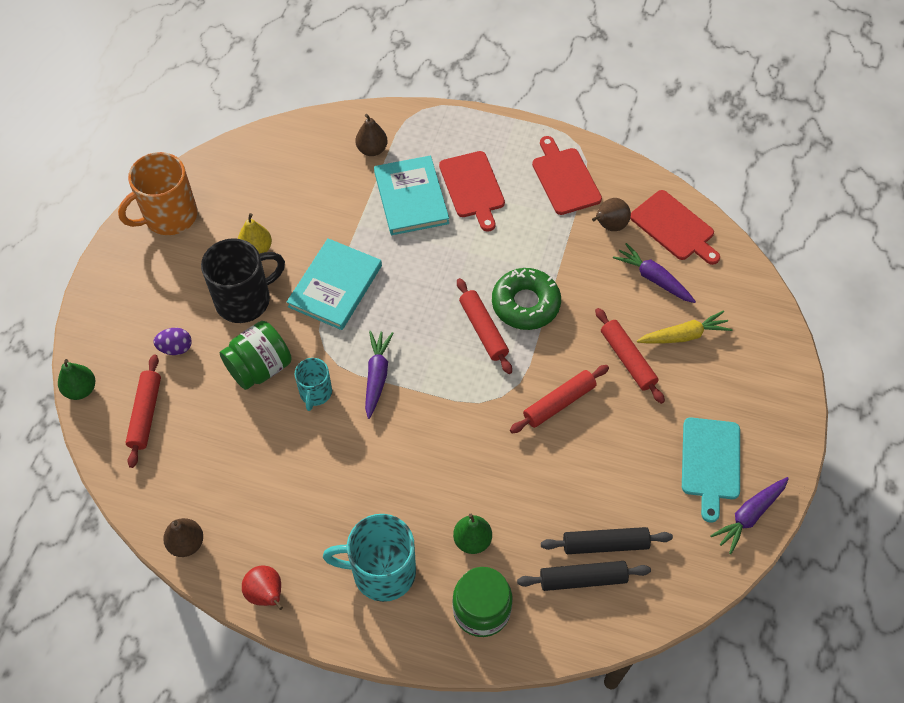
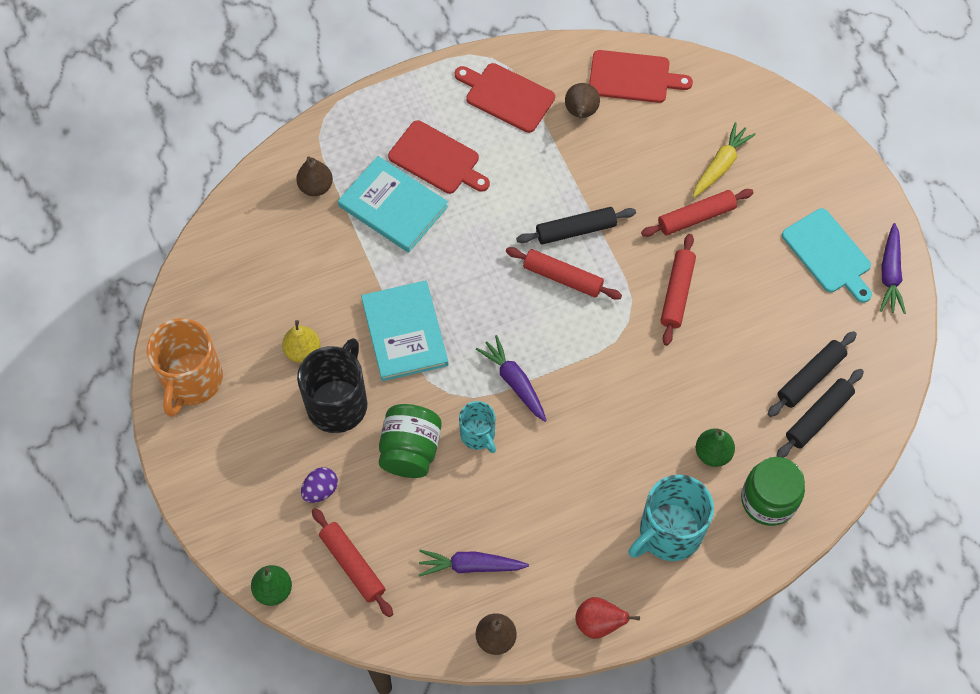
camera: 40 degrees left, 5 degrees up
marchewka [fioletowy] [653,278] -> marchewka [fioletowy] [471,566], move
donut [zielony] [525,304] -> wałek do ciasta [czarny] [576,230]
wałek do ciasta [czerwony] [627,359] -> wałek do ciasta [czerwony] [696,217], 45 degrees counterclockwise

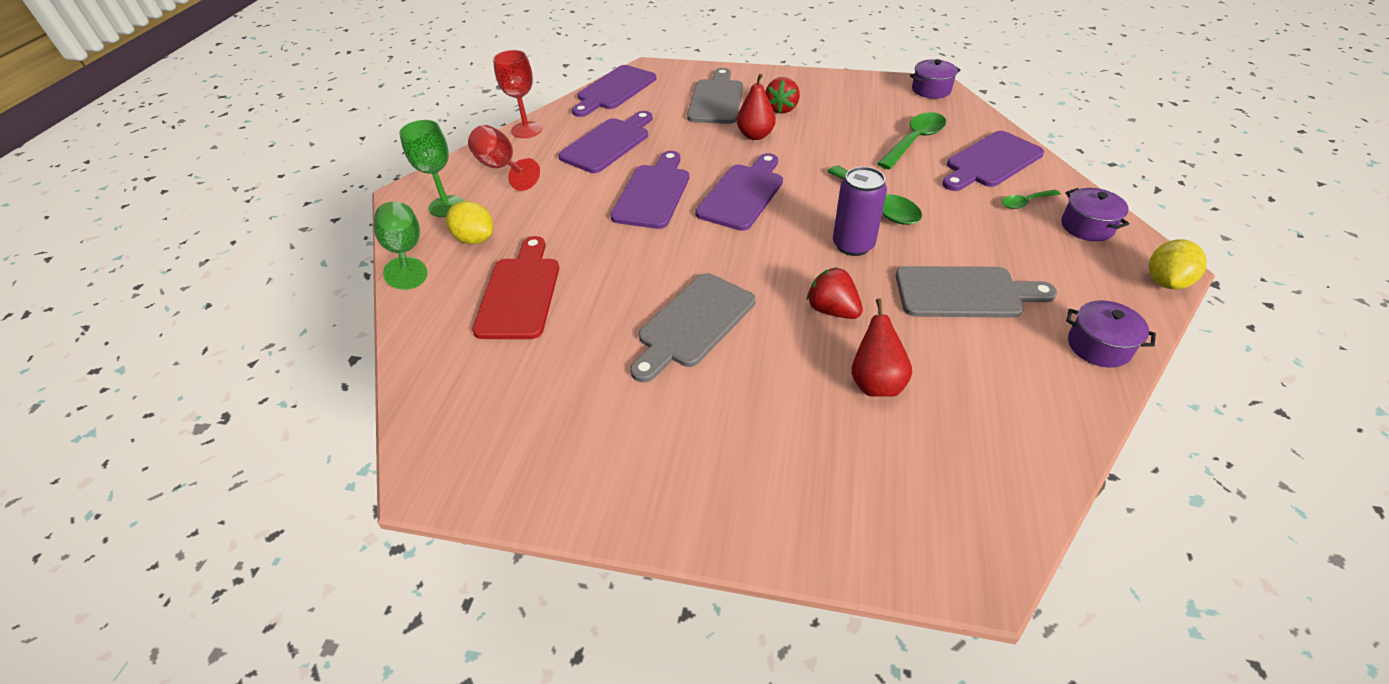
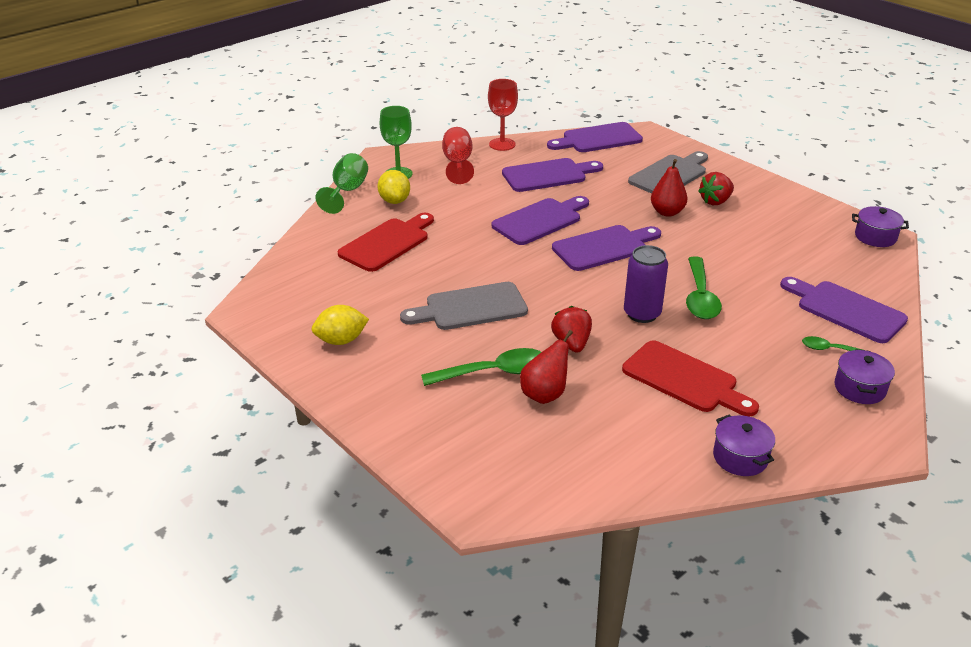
camera: 35 degrees right, 10 degrees down
łyżka [zielony] [914,141] -> łyżka [zielony] [494,372], move
cytryna [żółty] [1165,282] -> cytryna [żółty] [341,340], move
deska do krojenia [szary] [964,292] -> deska do krojenia [czerwony] [684,379]
deska do krojenia [fioletowy] [991,162] -> deska do krojenia [fioletowy] [846,310], 45 degrees clockwise

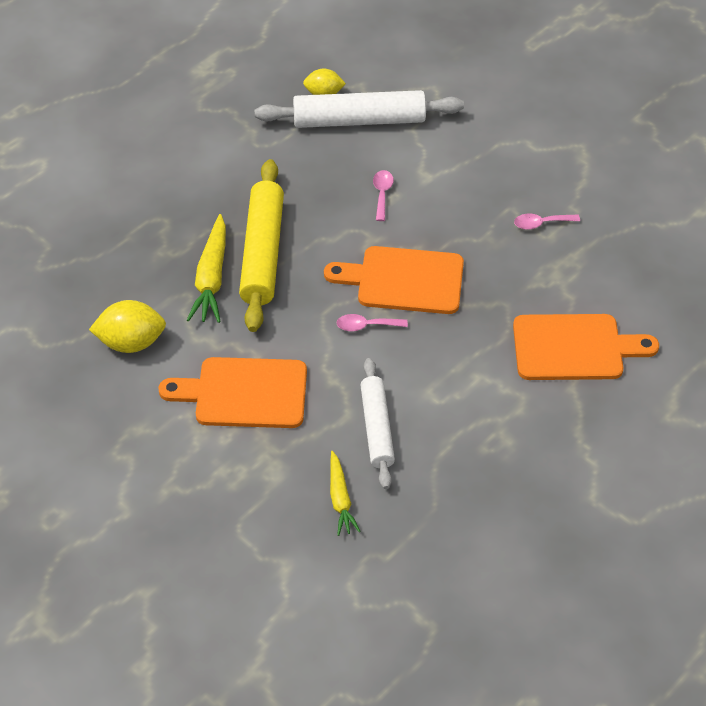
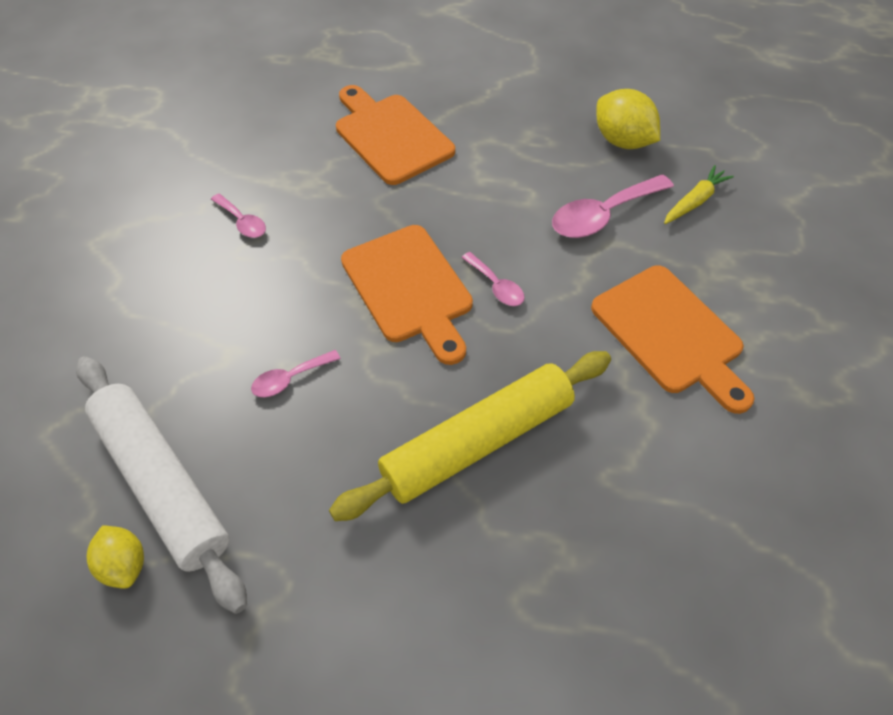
camera: 125 degrees left, 5 degrees up
marchewka [żółty] [211,278] -> none
cytryna [żółty] [131,343] -> cytryna [żółty] [622,141], move
wałek do ciasta [biały] [377,428] -> łyżka [różowy] [602,215]

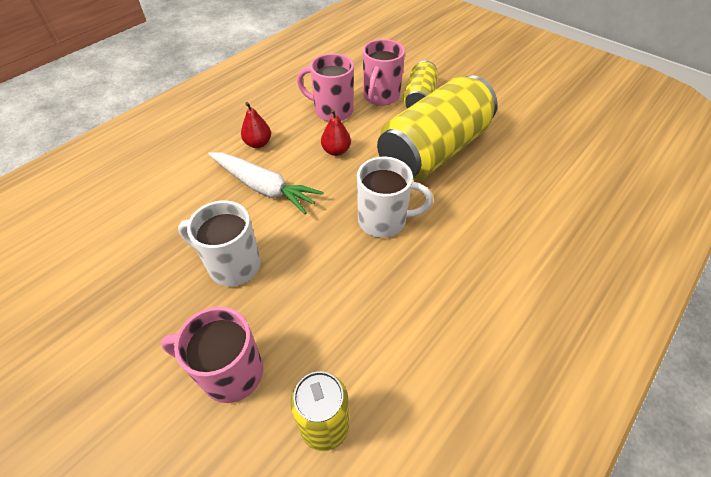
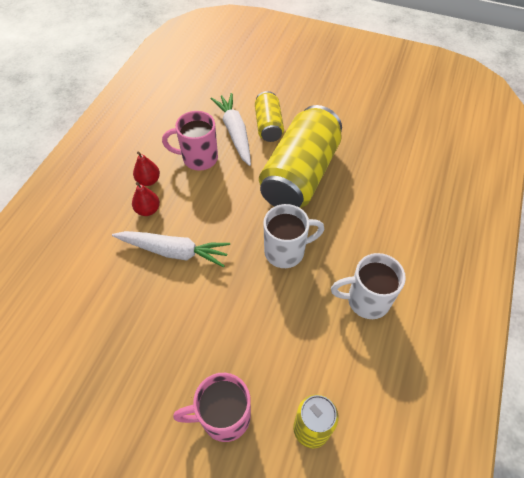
camera: 20 degrees left, 5 degrees up
kubek [biały] [232,265] -> kubek [biały] [366,300], move
gruszka [czerwony] [336,151] -> gruszka [czerwony] [148,180], move
kubek [różowy] [380,97] -> marchewka [biały] [235,133]

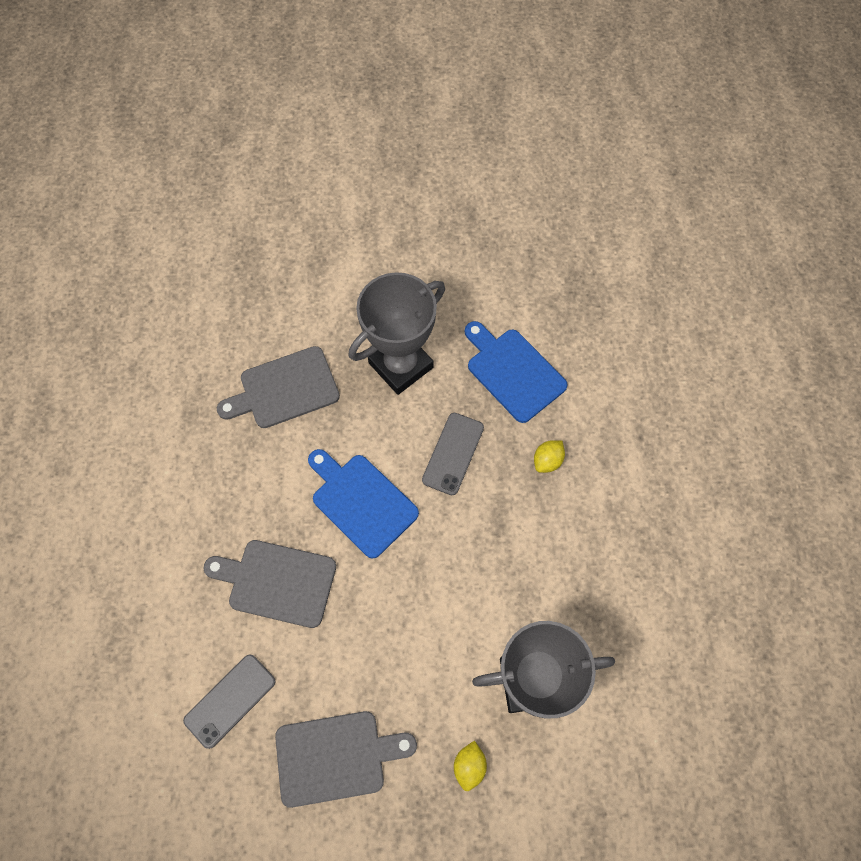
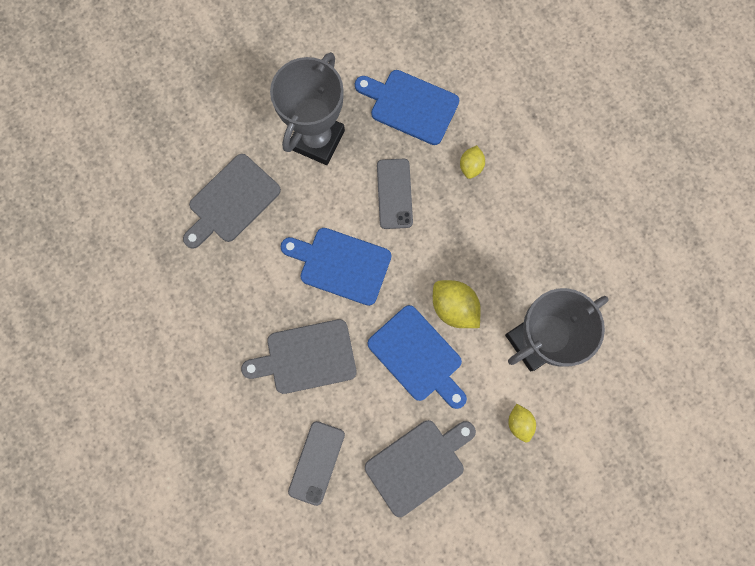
camera: 25 degrees left, 10 degrees up
none -> deska do krojenia [niebieski] [418,356]
none -> cytryna [żółty] [454,307]

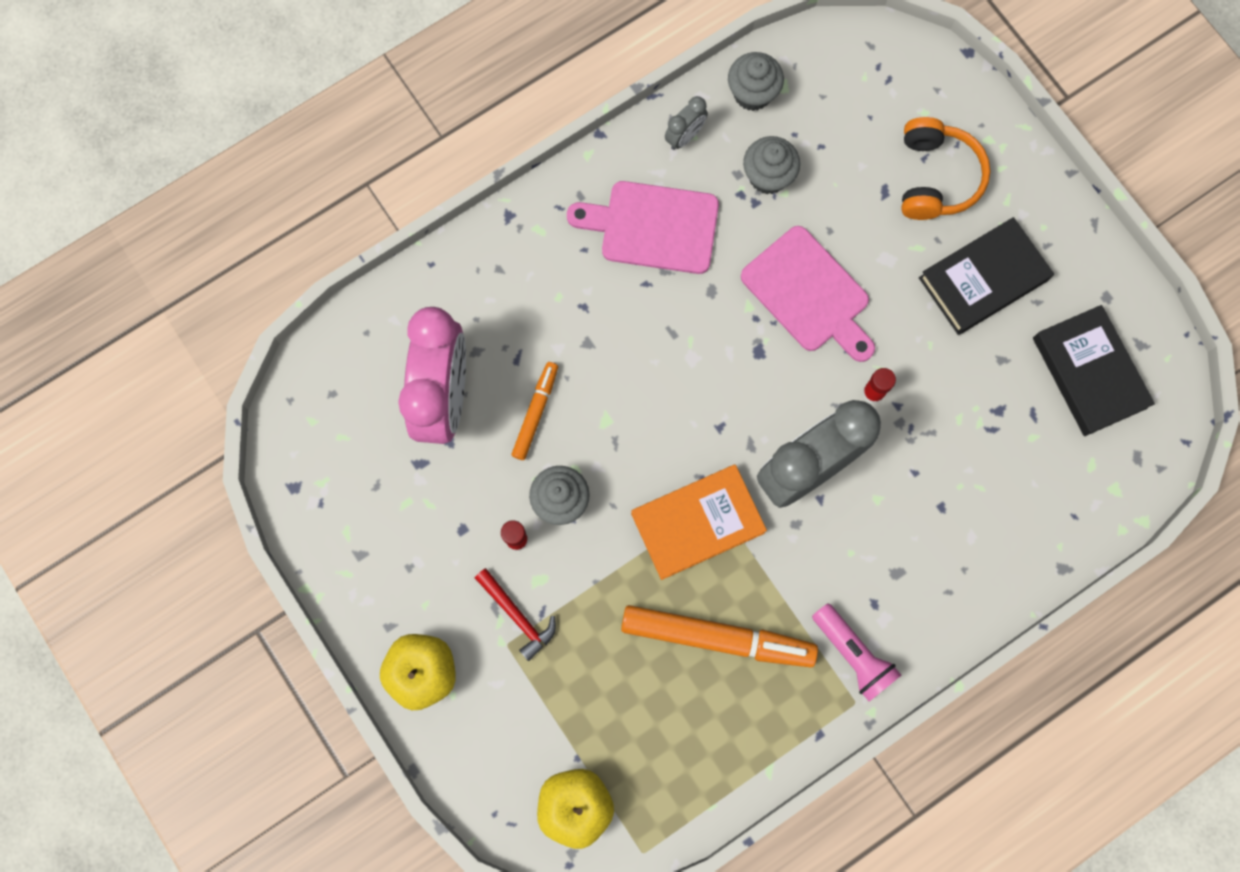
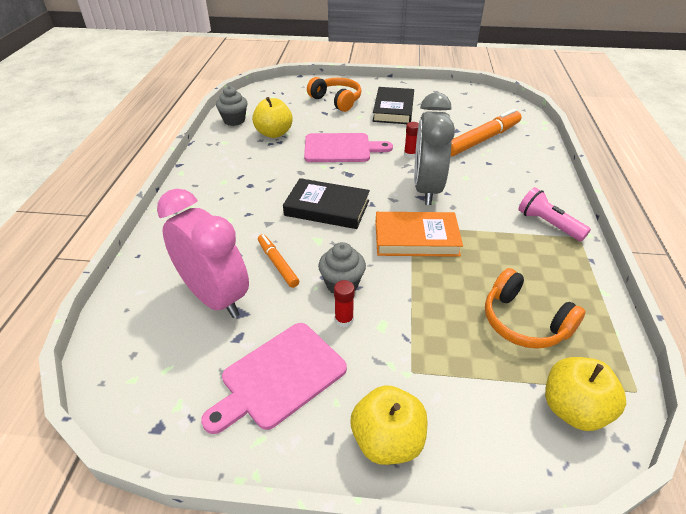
camera: 50 degrees left, 35 degrees down
młotek [czerwony] [517,616] -> none
budzik [szary] [685,137] -> none
none -> słuchawki [pomarańczowy] [524,322]
deska do krojenia [różowy] [653,226] -> deska do krojenia [różowy] [279,377], move
flamaster [pomarańczowy] [717,637] -> flamaster [pomarańczowy] [482,139], move
książka [czarny] [1089,373] -> książka [czarny] [327,208], move
muffinka [szary] [768,176] -> jabłko [żółty] [274,133]
książka [pomarańczowy] [697,523] -> książka [pomarańczowy] [416,238], 75 degrees clockwise
latarka [różowy] [853,654] -> latarka [różowy] [548,224], 135 degrees counterclockwise

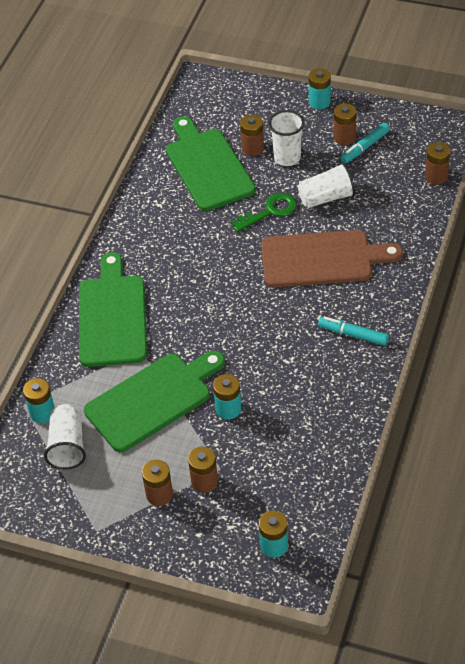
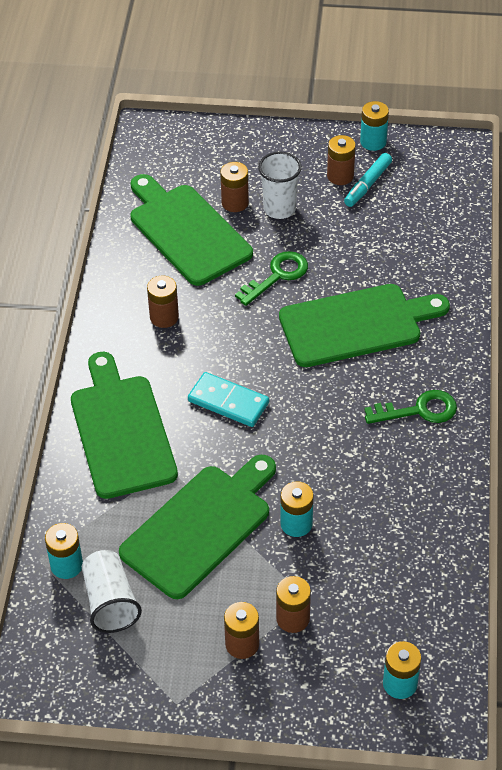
camera: 15 degrees left, 0 degrees up
szklanka [biały] [326,198] -> none
none -> kostka domina [turkusowy] [228,402]
bateria [turkusowy] [319,102] -> bateria [turkusowy] [373,142], move
bateria [brązowy] [436,176] -> bateria [brązowy] [164,317], move
flamaster [turkusowy] [353,334] -> klucz [zielony] [419,410]
deska do krojenia [brązowy] [322,259] -> deska do krojenia [zielony] [356,324]

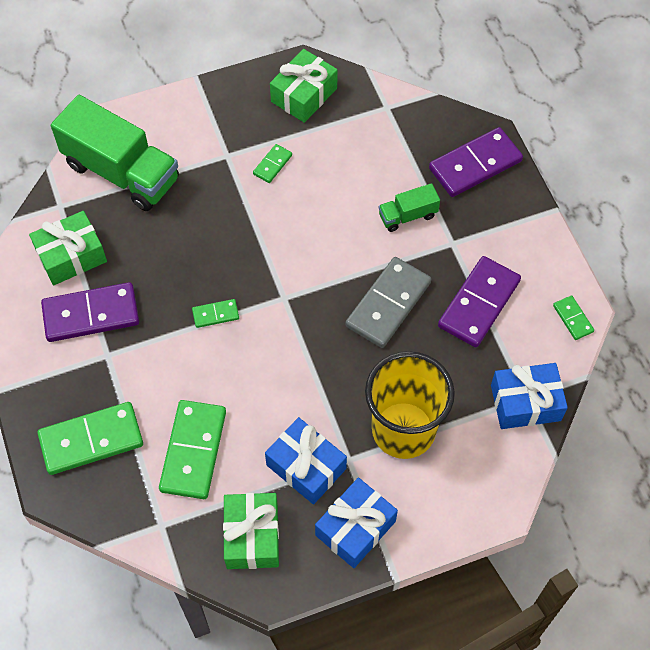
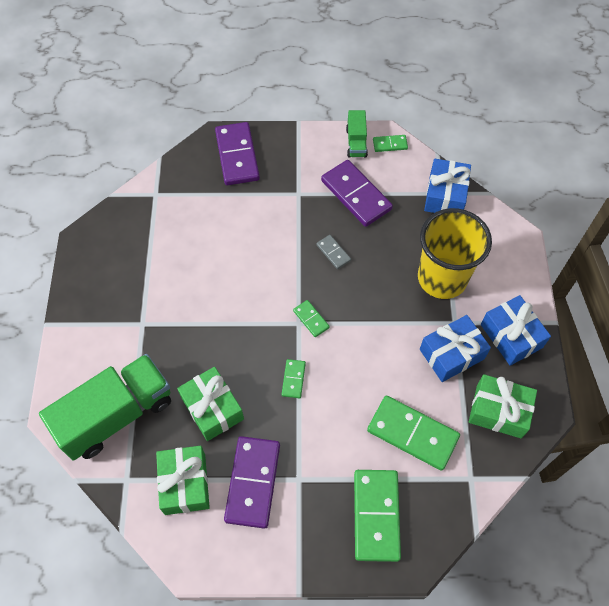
camera: 70 degrees left, 0 degrees up
kostka domina [zielony] [272,164] -> kostka domina [zielony] [311,319], move
prezent [zielony] [304,95] -> prezent [zielony] [212,408], move
ciężarówka [zielony] [407,215] -> ciężarówka [zielony] [356,142], move
kostka domina [szary] [388,304] -> kostka domina [szary] [333,253], x0.48

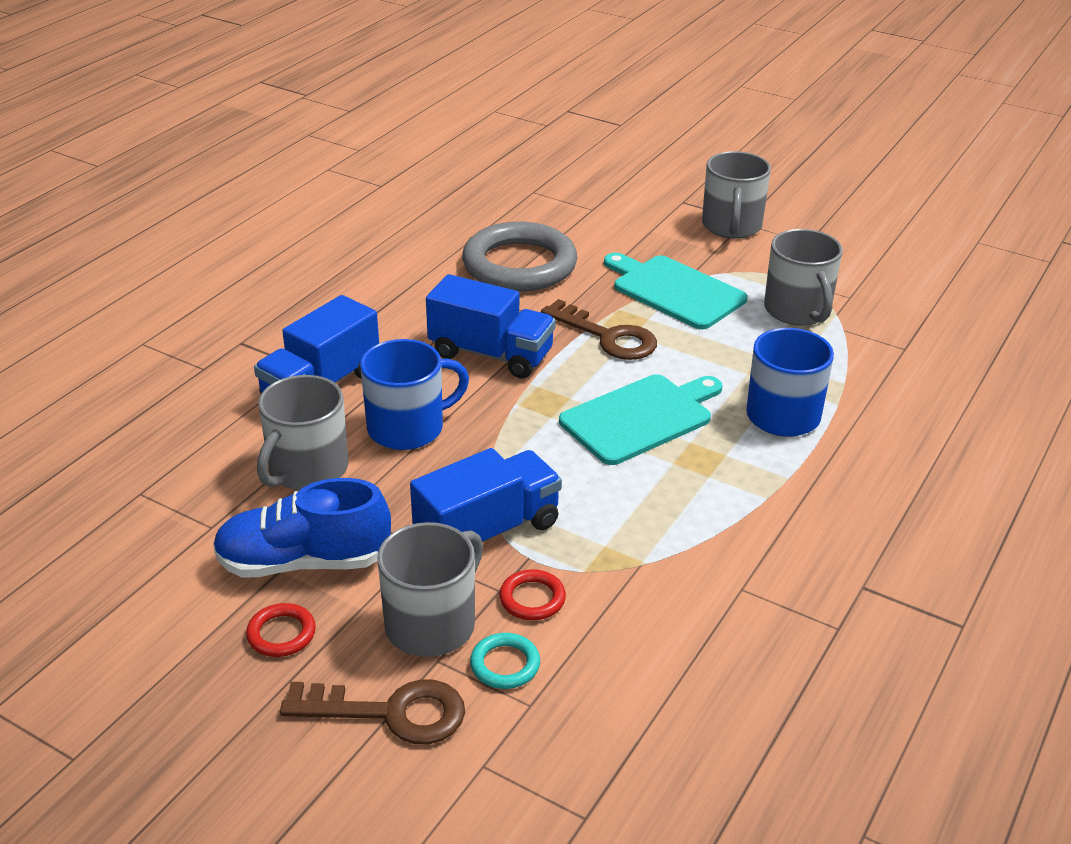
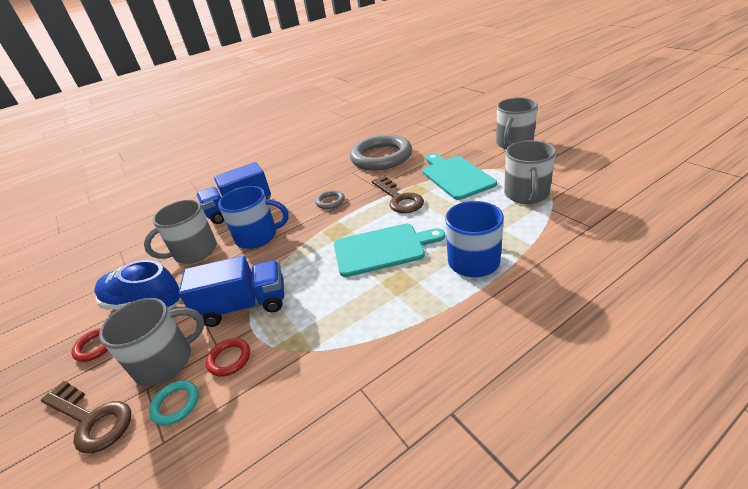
camera: 30 degrees right, 0 degrees up
ciężarówka [niebieski] [491,354] -> pierścień [szary] [330,201]

